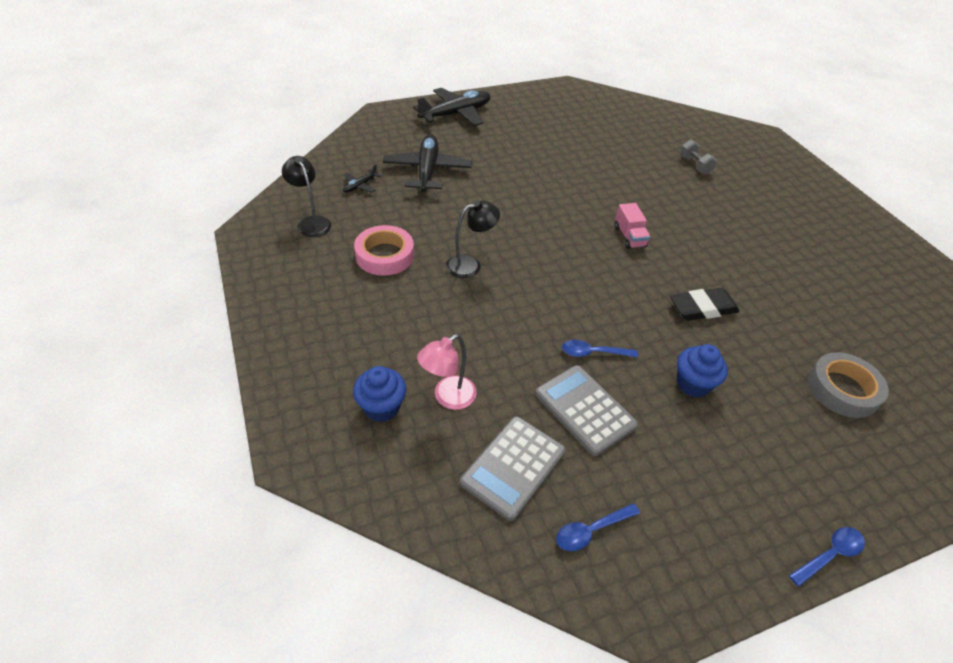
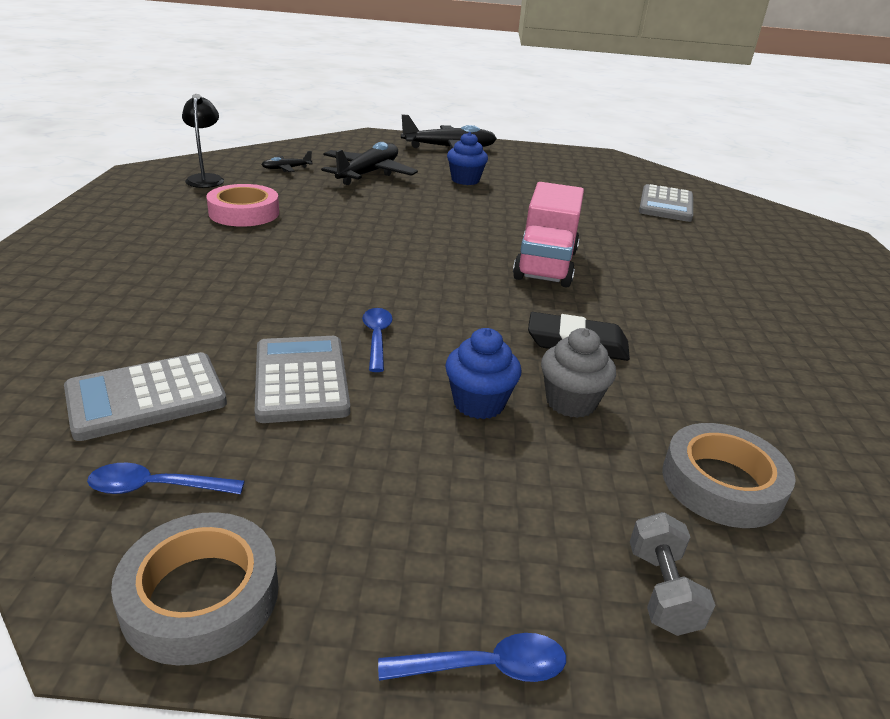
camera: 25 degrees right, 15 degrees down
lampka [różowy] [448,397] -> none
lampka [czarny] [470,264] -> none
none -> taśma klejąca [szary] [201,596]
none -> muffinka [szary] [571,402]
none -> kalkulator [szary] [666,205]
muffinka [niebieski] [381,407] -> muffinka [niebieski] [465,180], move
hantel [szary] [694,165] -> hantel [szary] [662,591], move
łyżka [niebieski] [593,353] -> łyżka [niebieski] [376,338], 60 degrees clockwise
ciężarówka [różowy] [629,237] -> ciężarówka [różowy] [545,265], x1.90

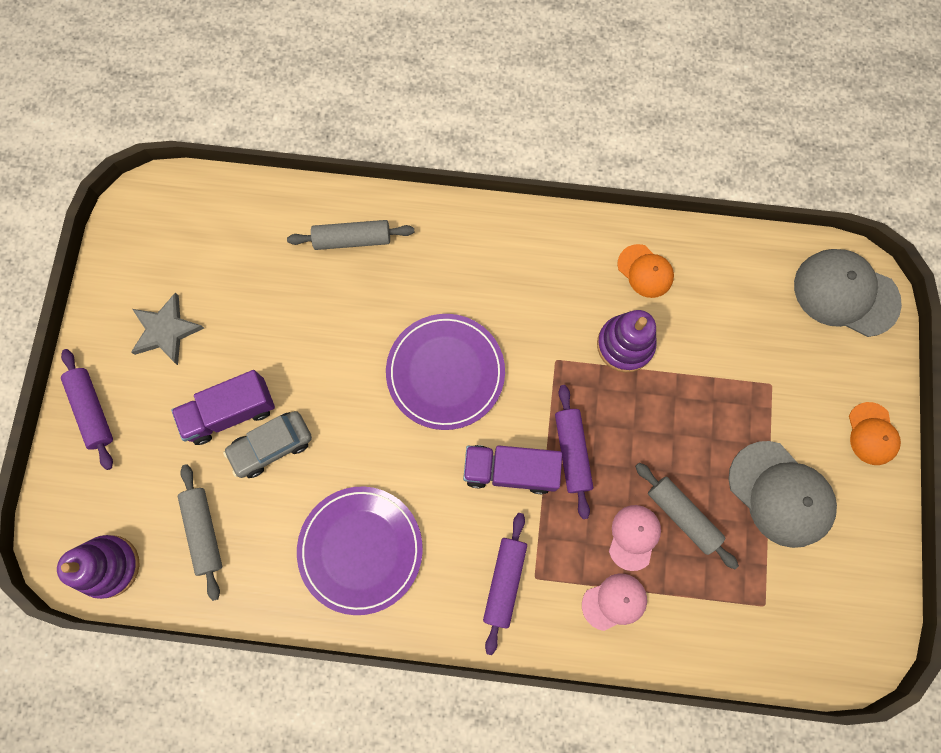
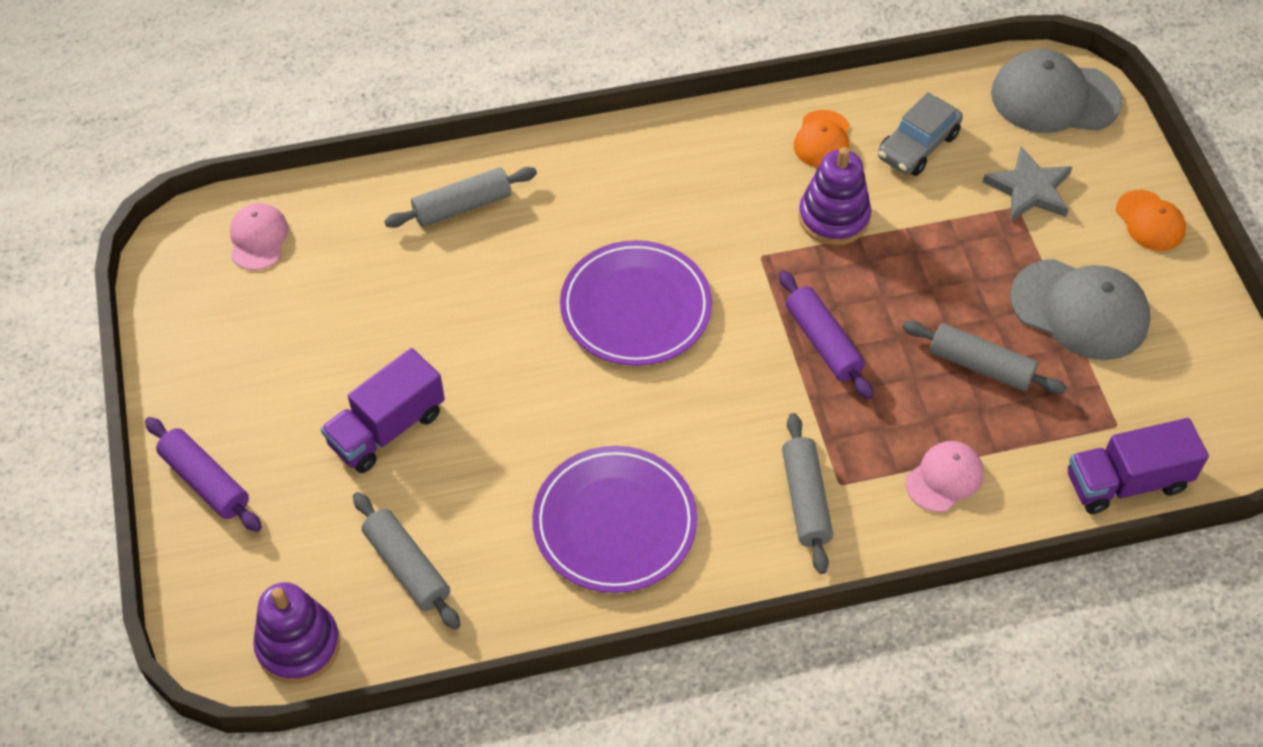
camera: 20 degrees left, 20 degrees down
gwiazda [szary] [166,330] -> gwiazda [szary] [1029,189], move
samochód [szary] [271,446] -> samochód [szary] [917,146], move
ciężarówka [fioletowy] [510,470] -> ciężarówka [fioletowy] [1126,482], move
czapka [różowy] [634,537] -> czapka [różowy] [258,238], move
wałek do ciasta [fioletowy] [504,581] -> wałek do ciasta [szary] [805,499]
czapka [pomarańczowy] [645,271] -> czapka [pomarańczowy] [822,140], 75 degrees clockwise

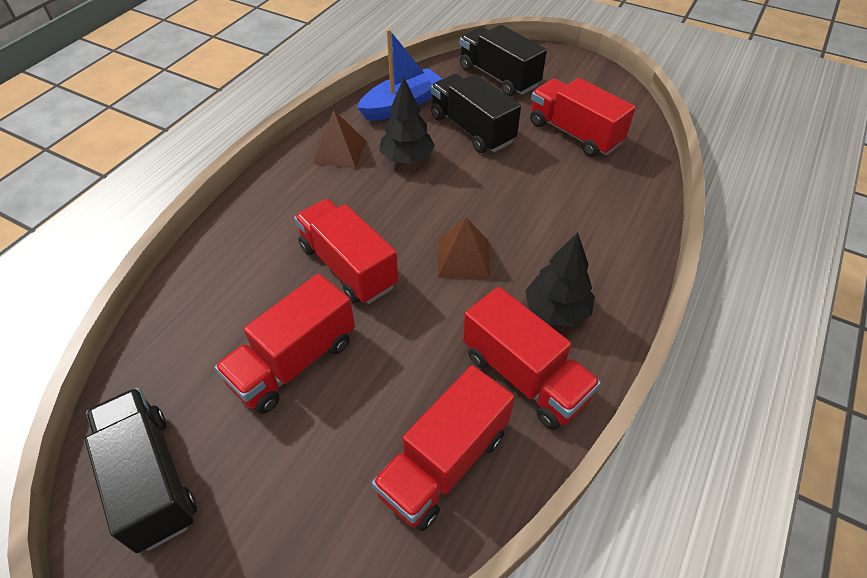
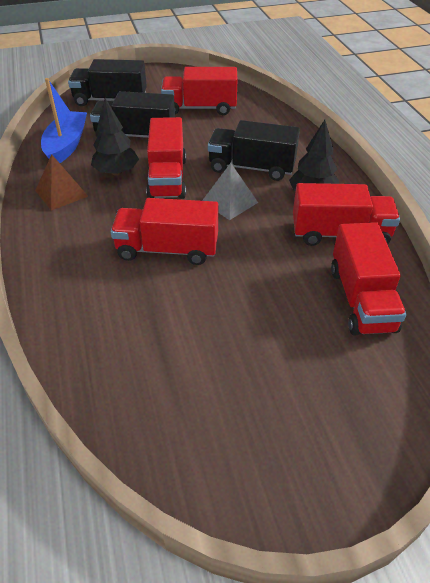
camera: 45 degrees left, 5 degrees down
ciężarówka [czarny] [151,479] -> ciężarówka [czarny] [251,167], move
ciężarówka [czerwony] [293,362] -> ciężarówka [czerwony] [167,178], move
piramida [brązowy] [463,258] -> piramida [szary] [229,202]

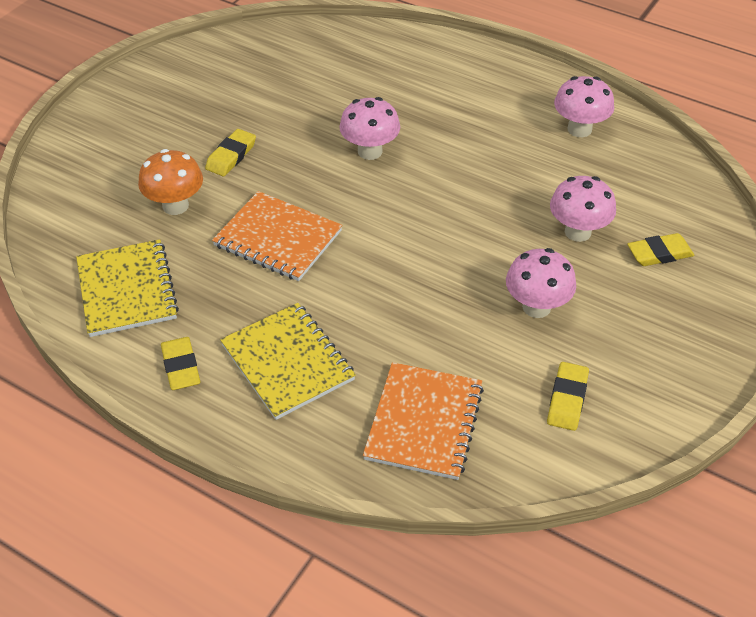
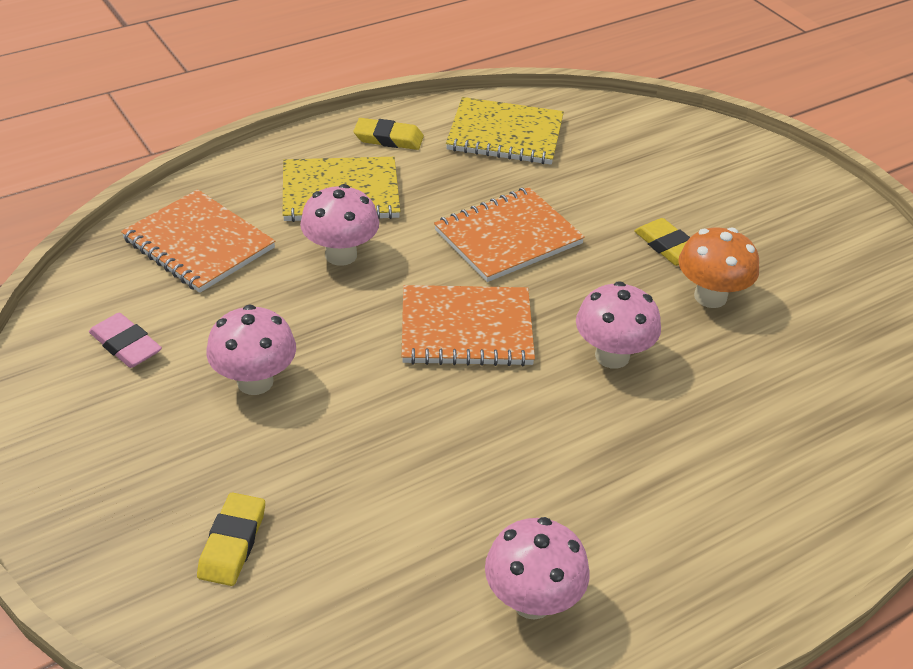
camera: 115 degrees right, 5 degrees down
none -> zeszyt [pomarańczowy] [466,329]
grzyb [pomarańczowy] [175,205] -> grzyb [pomarańczowy] [710,297], move
grzyb [różowy] [577,232] -> grzyb [różowy] [341,255], move
gumka do mazania [żółty] [567,399] -> gumka do mazania [różowy] [126,345]

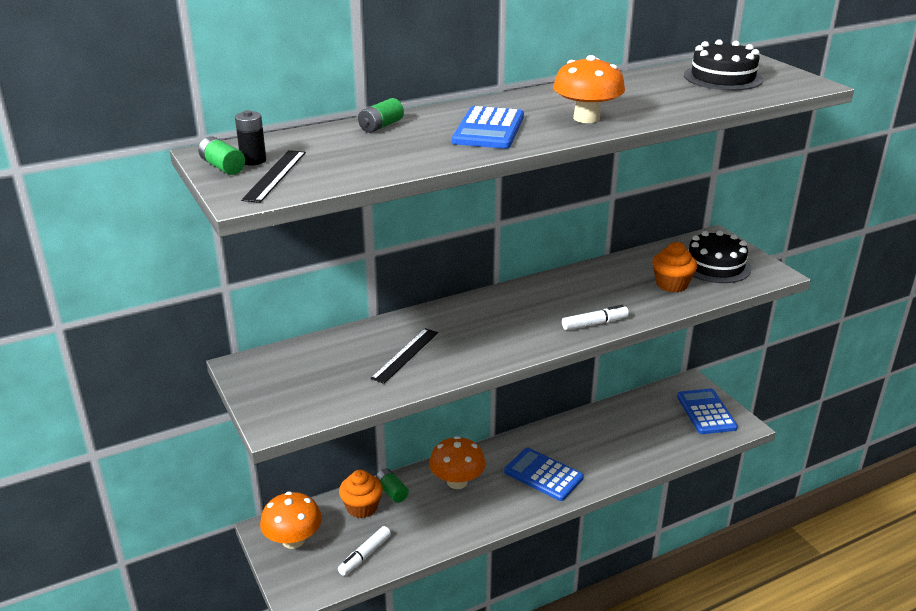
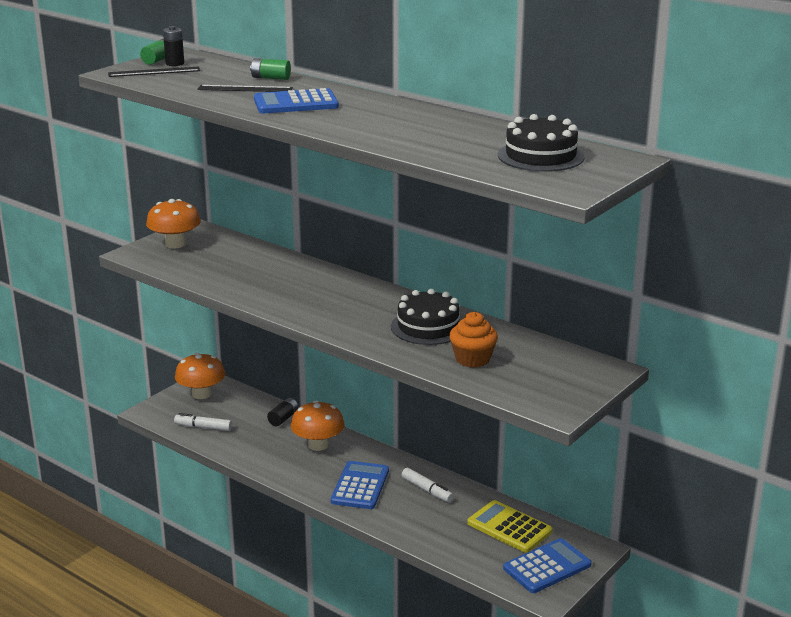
camera: 65 degrees right, 5 degrees down
muffinka [pomarańczowy] [362,507] -> none
none -> kalkulator [żółty] [509,527]
linijka [czarny] [405,355] -> linijka [czarny] [245,89], move
grzyb [pomarańczowy] [586,118] -> grzyb [pomarańczowy] [175,244], move
flamaster [biały] [594,324] -> flamaster [biały] [427,490], move
tort [czarny] [715,266] -> tort [czarny] [428,327], move
bateria [zielony] [392,492] -> bateria [czarny] [283,418]

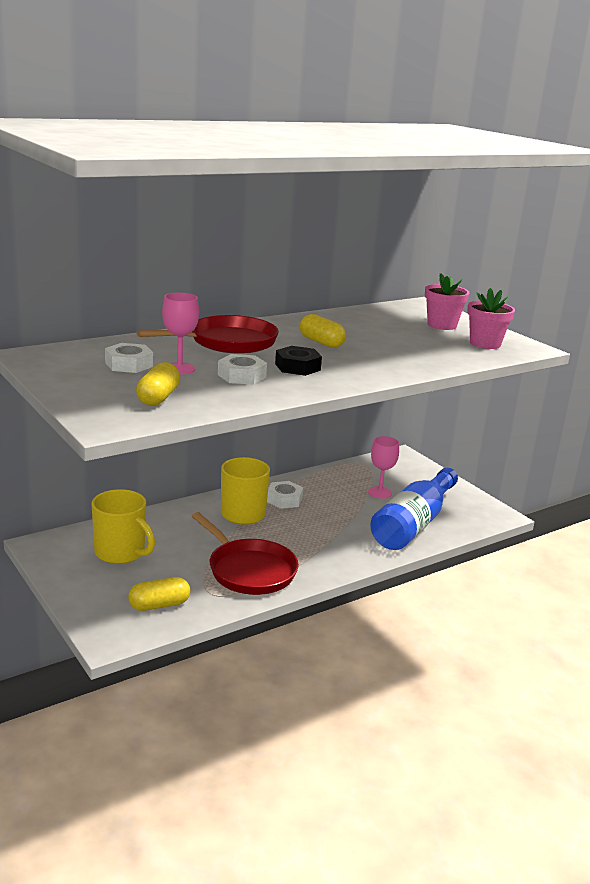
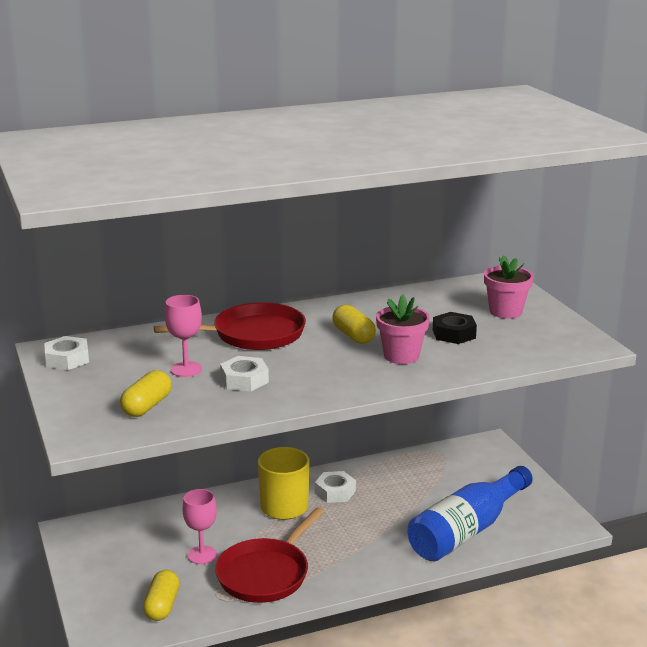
camera: 15 degrees right, 0 degrees up
kubek [żółty] [121,553] -> none
nakrętka [biały] [129,364] -> nakrętka [biały] [67,359], move
nakrętka [czarny] [297,367] -> nakrętka [czarny] [454,334], move
kielich [różowy] [380,492] -> kielich [różowy] [202,555], move
doniczka [różowy] [485,344] -> doniczka [różowy] [401,356], move
kapsułka [żółty] [159,605] -> kapsułka [żółty] [162,606], 75 degrees counterclockwise
patelnia [czerwony] [249,570] -> patelnia [czerwony] [266,573], 60 degrees clockwise

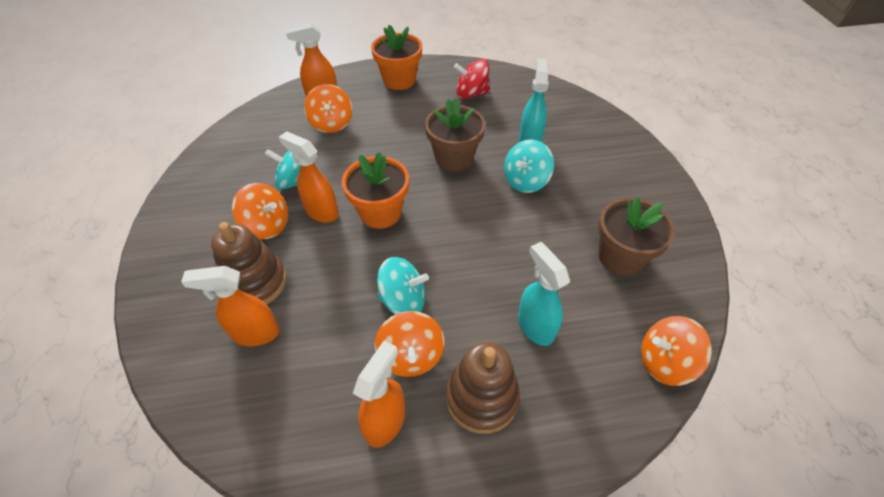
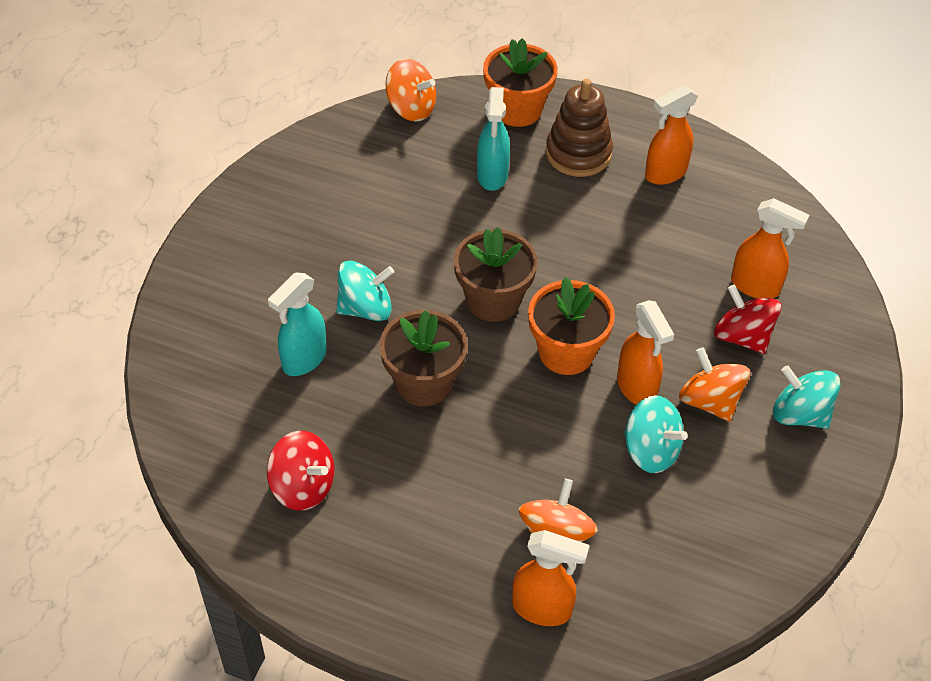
camera: 150 degrees left, 0 degrees up
bączek [pomarańczowy] [411,355] -> none
doniczka [pomarańczowy] [399,80] -> doniczka [pomarańczowy] [517,110], move
bączek [turkusowy] [403,300] -> bączek [turkusowy] [800,414], move
doniczka [brązowy] [620,257] -> doniczka [brązowy] [493,300], move
zabawka nakładanka [brązowy] [255,283] -> bączek [czerwony] [742,336]

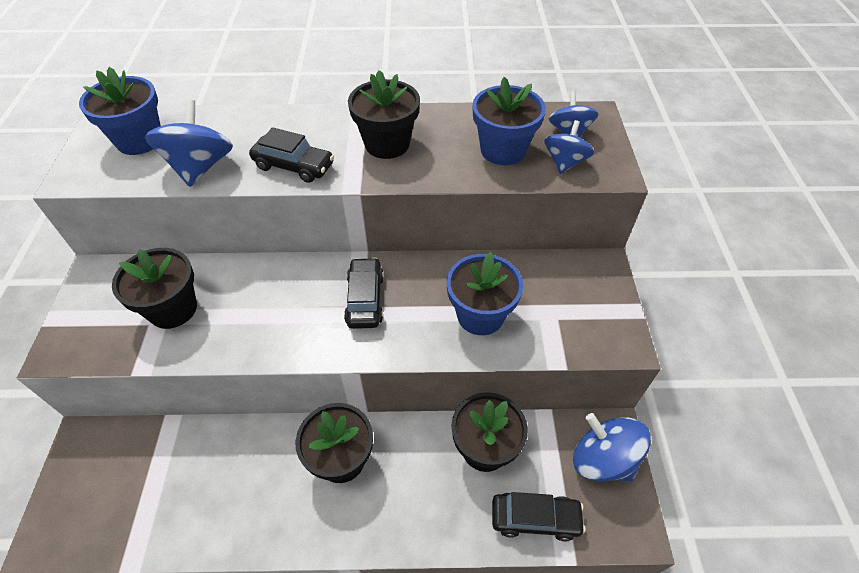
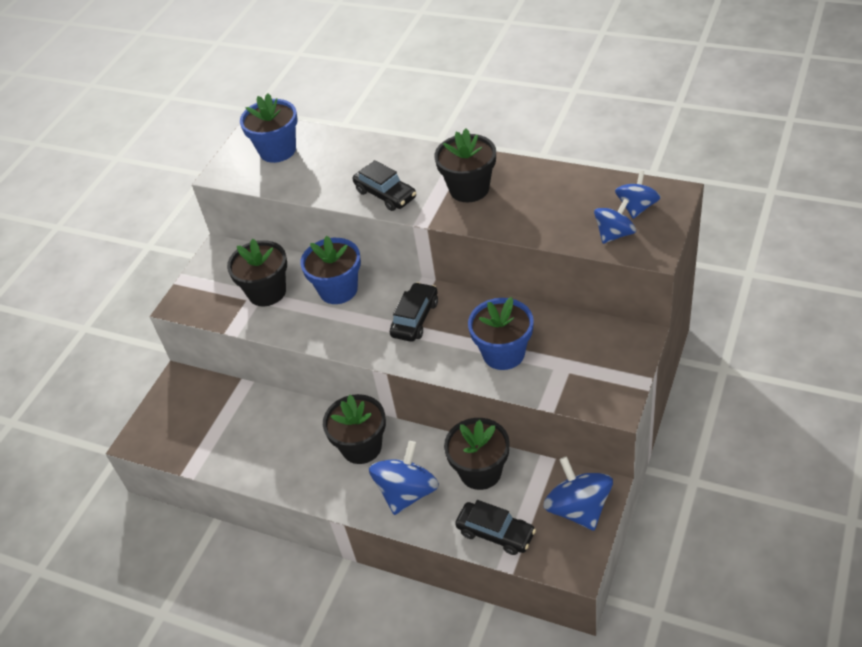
camera: 30 degrees right, 5 degrees down
bączek [niebieski] [200,167] -> bączek [niebieski] [407,492], move
doniczka [niebieski] [503,150] -> doniczka [niebieski] [338,290], move

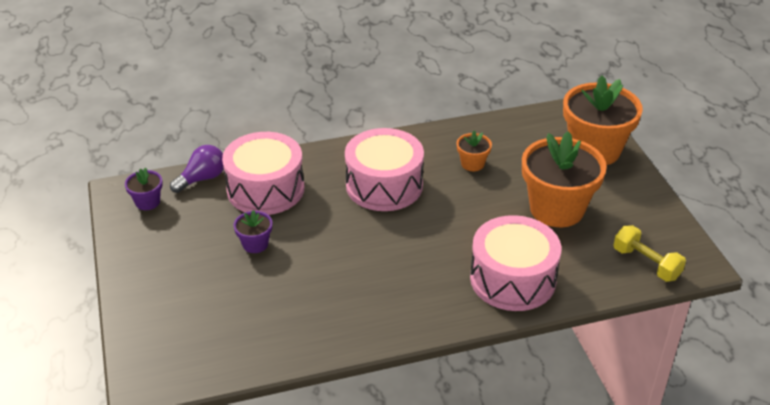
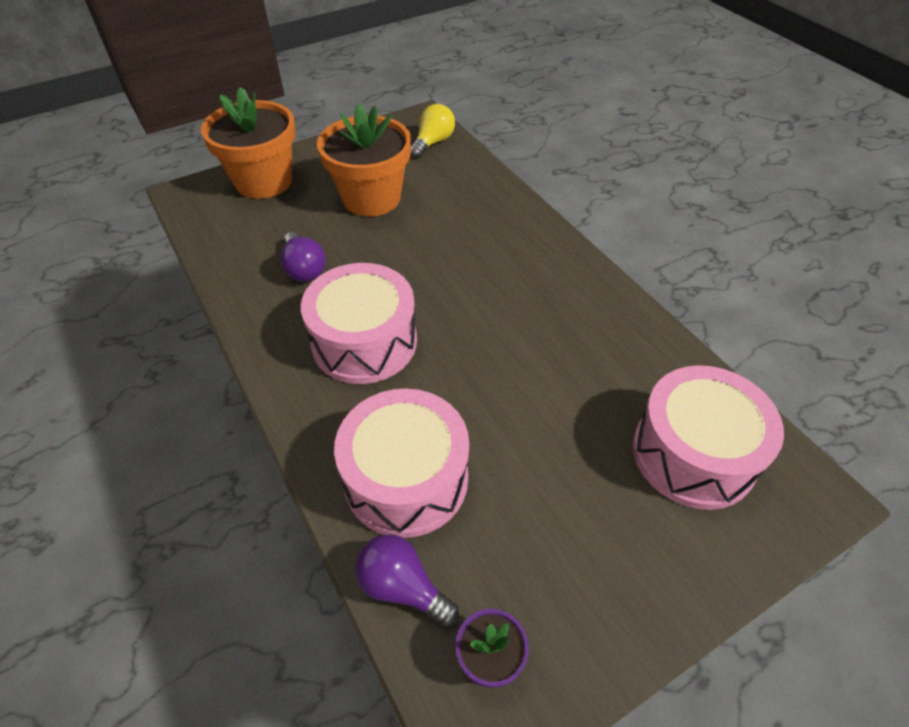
camera: 105 degrees left, 10 degrees up
doniczka [fioletowy] [255,244] -> none
bęben [różowy] [512,279] -> bęben [różowy] [693,454], move
doniczka [pomarańczowy] [472,164] -> żarówka [fioletowy] [304,268]
hantel [żółty] [646,263] -> żarówka [żółty] [433,142]

